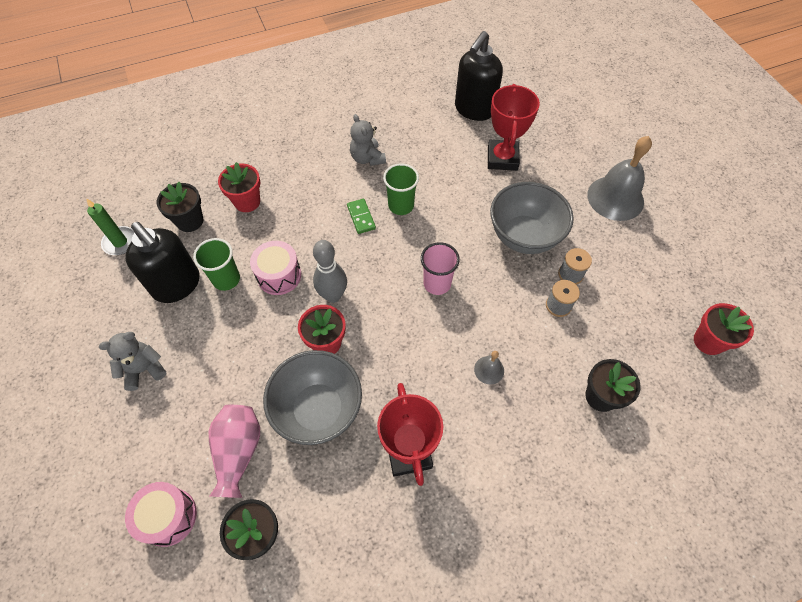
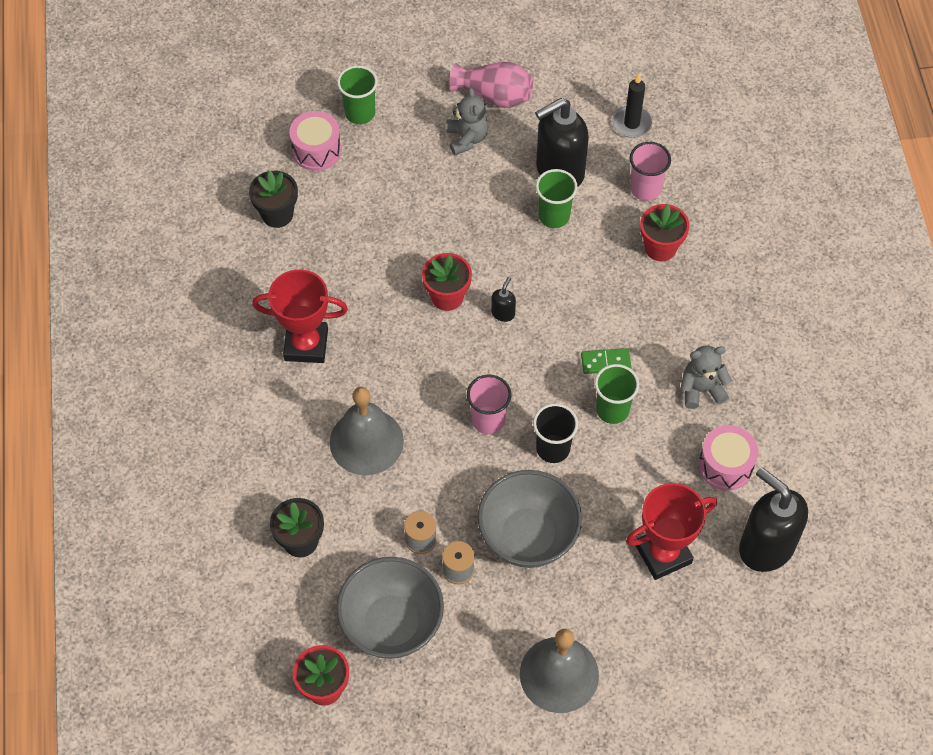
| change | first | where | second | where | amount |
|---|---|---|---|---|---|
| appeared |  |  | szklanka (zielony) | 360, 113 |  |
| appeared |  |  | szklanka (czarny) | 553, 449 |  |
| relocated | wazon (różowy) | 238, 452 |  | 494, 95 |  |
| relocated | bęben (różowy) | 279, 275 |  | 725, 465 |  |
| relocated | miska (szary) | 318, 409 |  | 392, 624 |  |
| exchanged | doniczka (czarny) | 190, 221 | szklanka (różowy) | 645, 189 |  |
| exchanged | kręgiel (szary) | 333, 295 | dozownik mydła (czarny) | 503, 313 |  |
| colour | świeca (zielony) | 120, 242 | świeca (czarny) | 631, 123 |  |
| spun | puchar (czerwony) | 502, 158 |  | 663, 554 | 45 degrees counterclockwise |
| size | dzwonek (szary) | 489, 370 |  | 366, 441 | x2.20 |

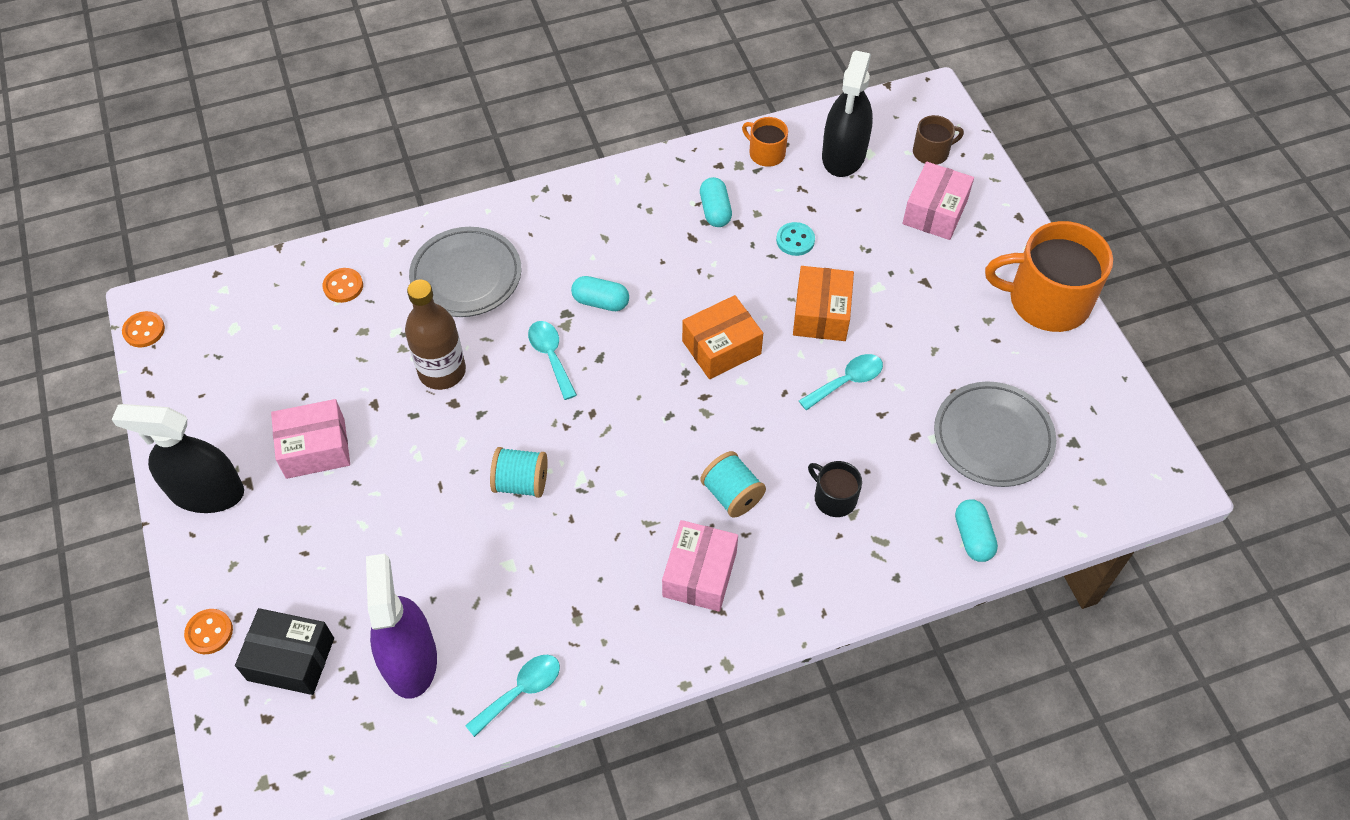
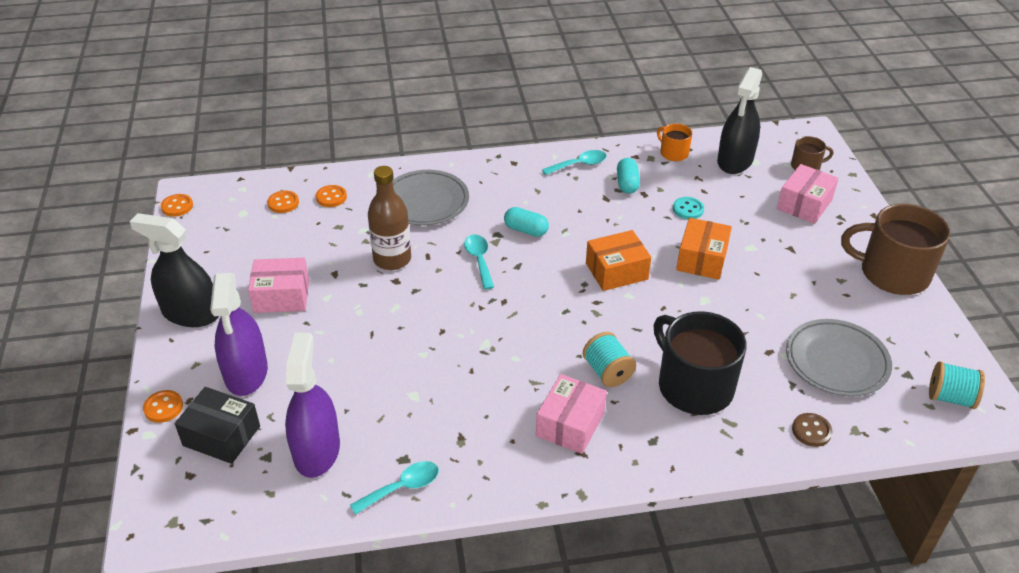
| change | first | where | second | where | amount |
|---|---|---|---|---|---|
| appeared |  |  | spryskiwacz (fioletowy) | 246, 373 |  |
| appeared |  |  | guzik (pomarańczowy) | 283, 203 |  |
| relocated | szpulka (turkusowy) | 521, 483 |  | 950, 397 |  |
| relocated | łyżka (turkusowy) | 847, 381 |  | 579, 165 |  |
| exchanged | kapsułka (turkusowy) | 973, 537 | guzik (brązowy) | 811, 431 |  |
| colour | kubek (pomarańczowy) | 1046, 300 | kubek (brązowy) | 892, 273 |  |
| size | kubek (czarny) | 834, 498 |  | 694, 386 | x2.07 |

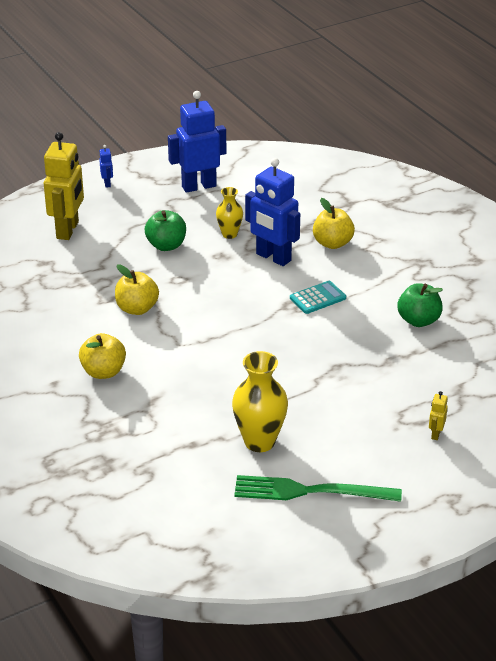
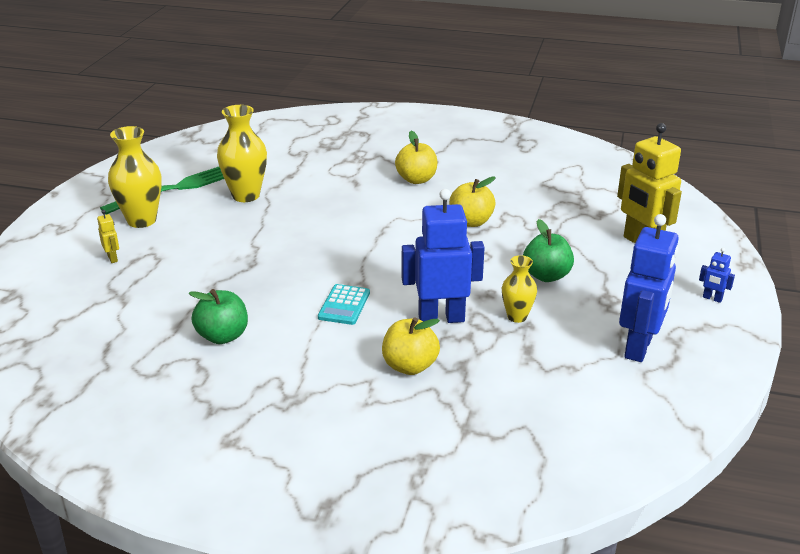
| change | first | where | second | where | amount |
|---|---|---|---|---|---|
| appeared |  |  | wazon (żółty) | 142, 220 |  |

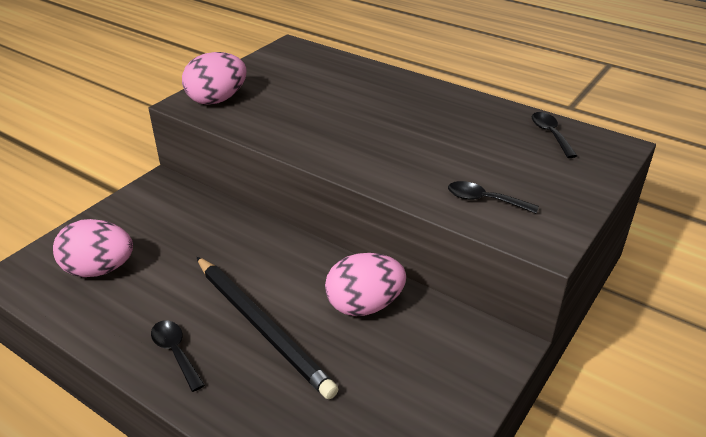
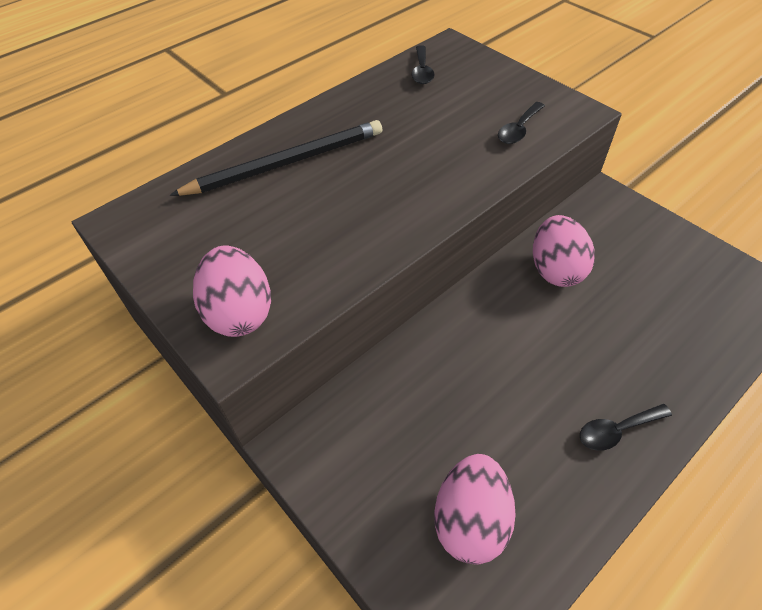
| change | first | where | second | where | amount |
|---|---|---|---|---|---|
| relocated | ołówek (czarny) | 262, 326 |  | 286, 163 |  |
| spun | łyżka (czarny) | 550, 134 |  | 422, 71 | 90 degrees counterclockwise |

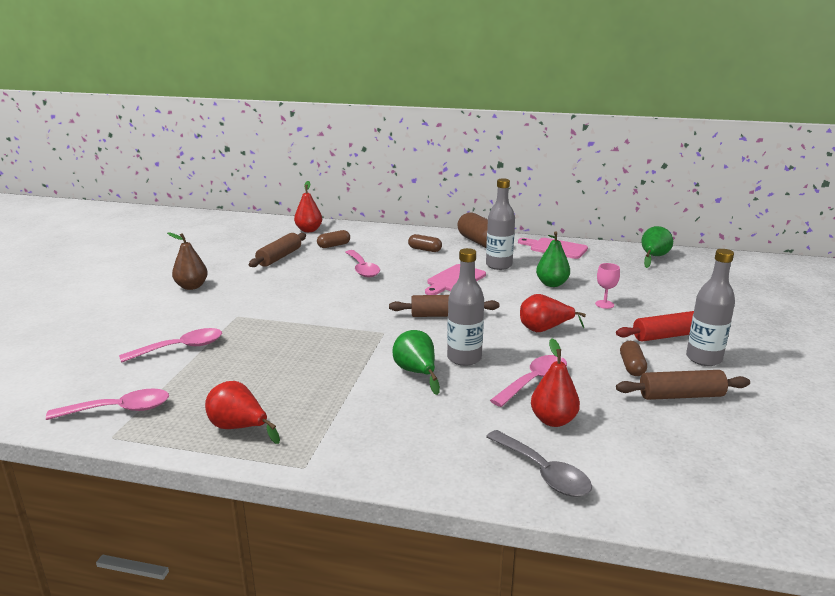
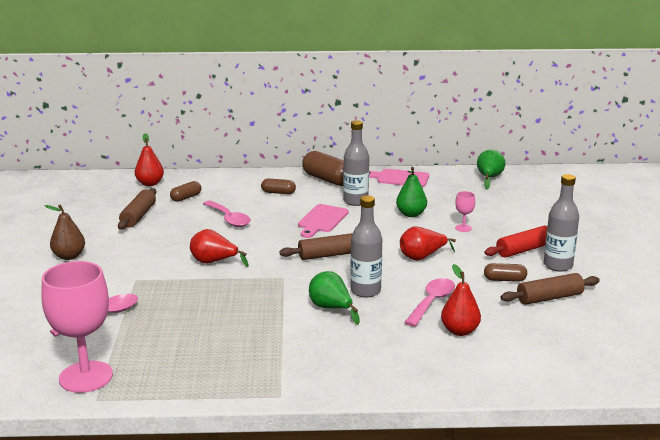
| change | first | where | second | where | amount |
|---|---|---|---|---|---|
| missing | łyżka (szary) | 543, 472 |  |  |  |
| relocated | gruszka (czerwony) | 239, 428 |  | 214, 262 |  |
| exchanged | łyżka (różowy) | 119, 410 | kielich (różowy) | 86, 377 |  |
| spun | kapsułka (brązowy) | 632, 367 |  | 504, 280 | 75 degrees counterclockwise |

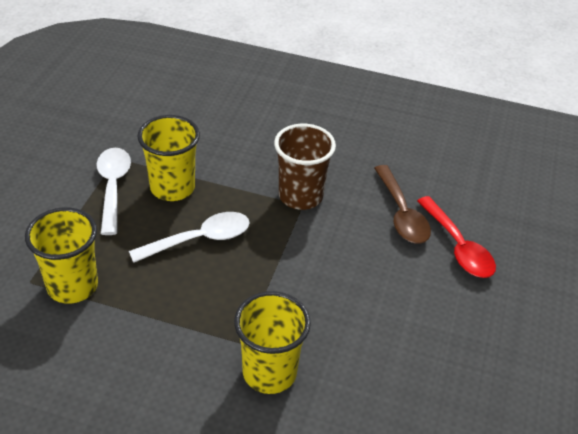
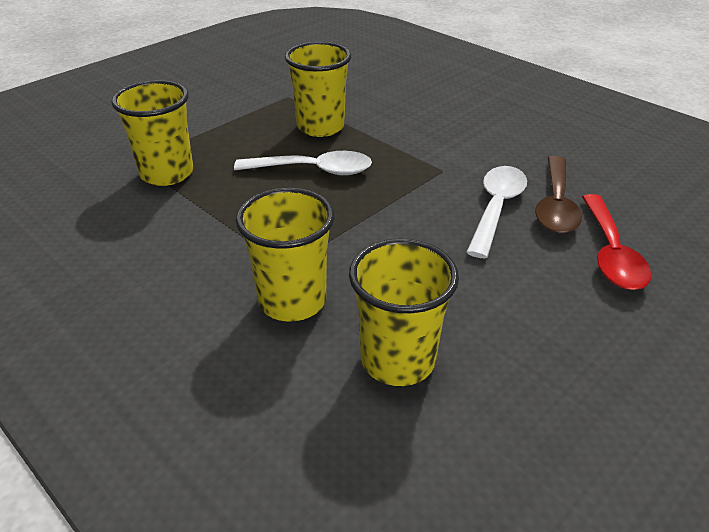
| change | first | where | second | where | amount |
|---|---|---|---|---|---|
| missing | szklanka (brązowy) | 300, 196 |  |  |  |
| appeared |  |  | szklanka (żółty) | 398, 360 |  |
| relocated | łyżka (biały) | 113, 187 |  | 496, 208 |  |

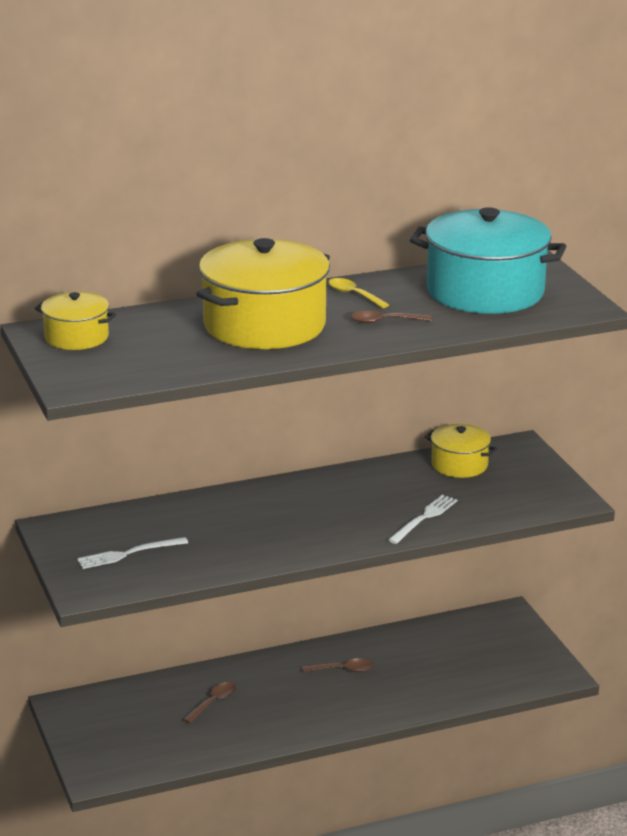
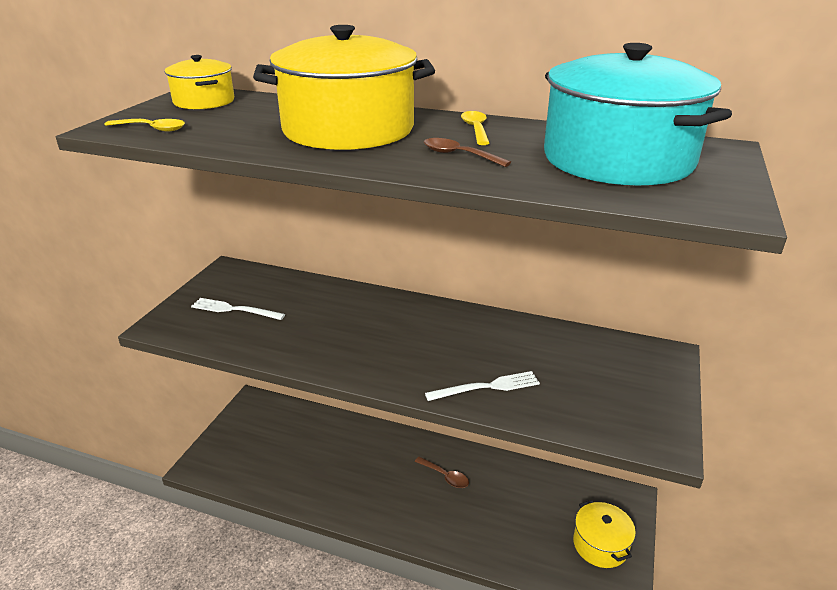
| change | first | where | second | where | amount |
|---|---|---|---|---|---|
| missing | łyżka (brązowy) | 213, 702 |  |  |  |
| appeared |  |  | łyżka (żółty) | 152, 129 |  |
| relocated | garnek (żółty) | 459, 465 |  | 600, 545 |  |

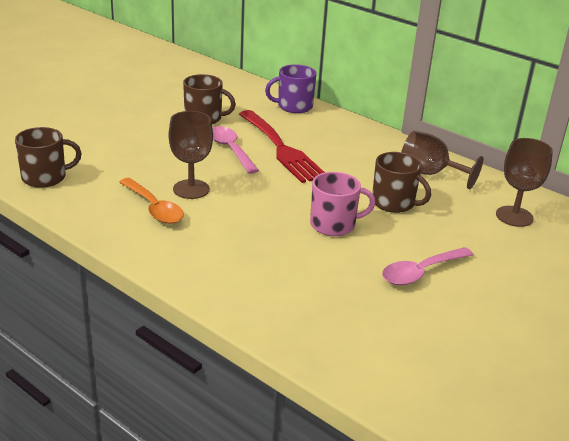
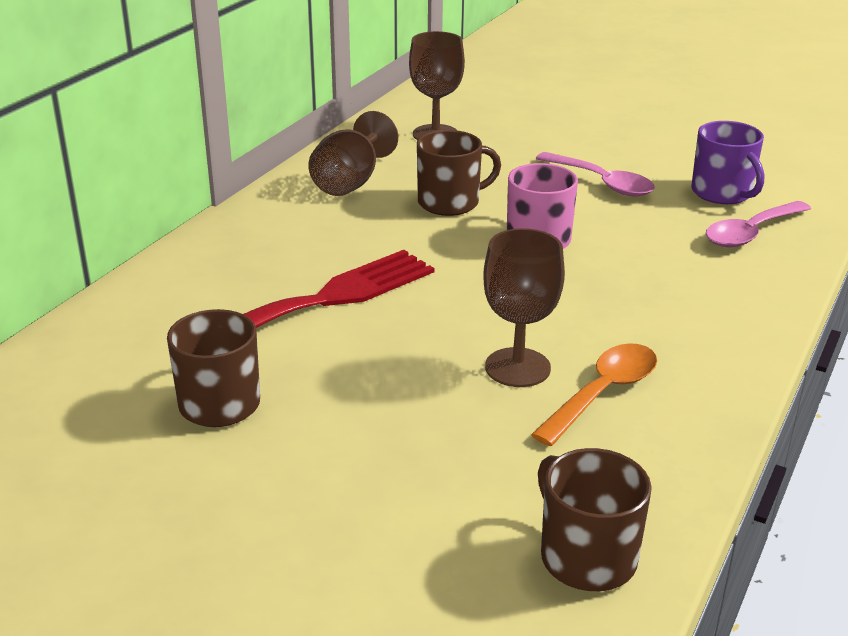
| change | first | where | second | where | amount |
|---|---|---|---|---|---|
| relocated | łyżka (różowy) | 230, 150 |  | 751, 233 |  |
| relocated | kubek (fioletowy) | 294, 106 |  | 722, 193 |  |
| spun | kubek (brązowy) | 394, 203 |  | 450, 202 | 45 degrees clockwise |

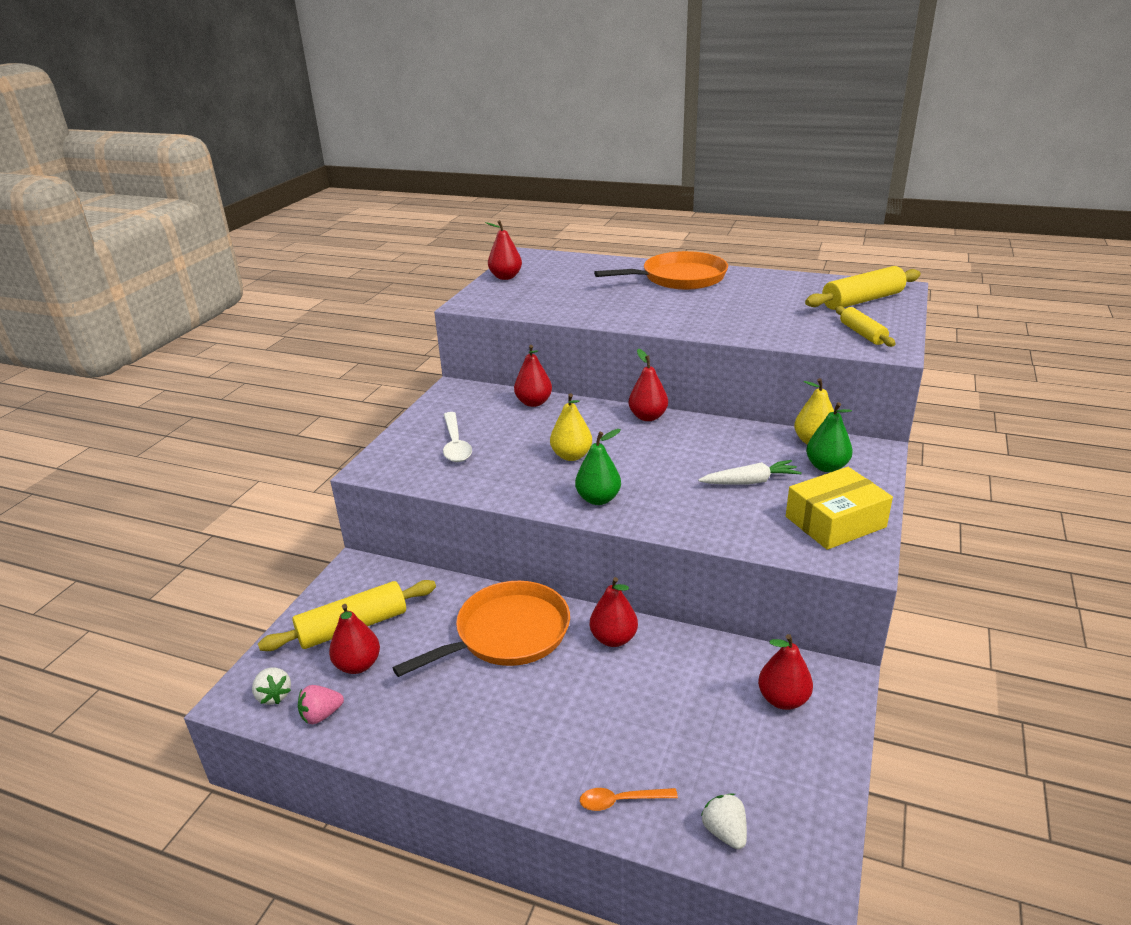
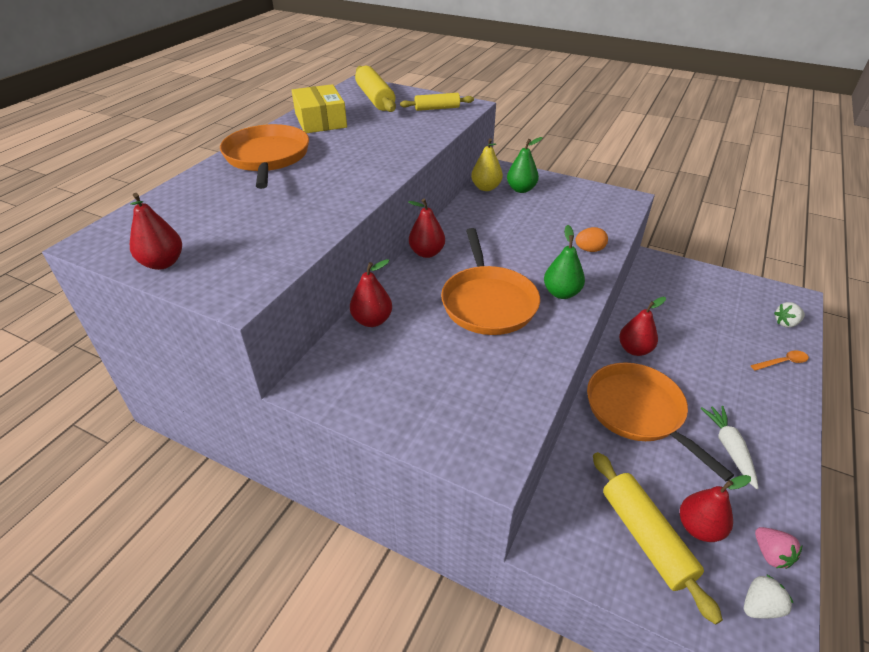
| change | first | where | second | where | amount |
|---|---|---|---|---|---|
| missing | łyżka (biały) | 455, 444 |  |  |  |
| missing | gruszka (czerwony) | 783, 699 |  |  |  |
| appeared |  |  | jajko (pomarańczowy) | 589, 250 |  |
| relocated | marchewka (biały) | 750, 482 |  | 729, 448 |  |
| relocated | pudełko (żółty) | 835, 522 |  | 320, 120 |  |
| exchanged | gruszka (żółty) | 571, 456 | patelnia (pomarańczowy) | 488, 302 |  |
| spun | łyżka (pomarańczowy) | 621, 801 |  | 782, 362 | 105 degrees counterclockwise |

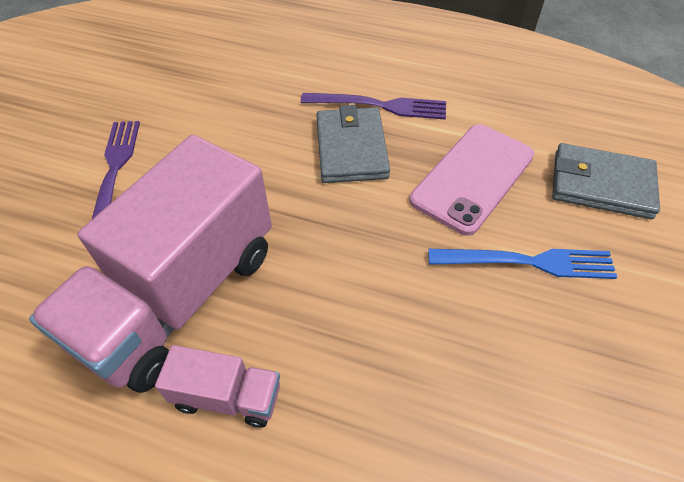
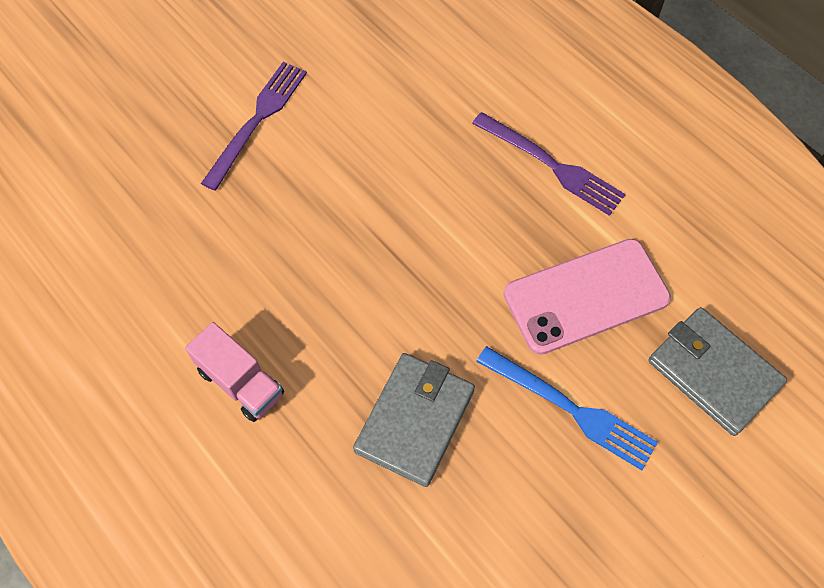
| change | first | where | second | where | amount |
|---|---|---|---|---|---|
| missing | ciężarówka (różowy) | 179, 296 |  |  |  |
| relocated | portfel (szary) | 351, 148 |  | 415, 420 |  |

